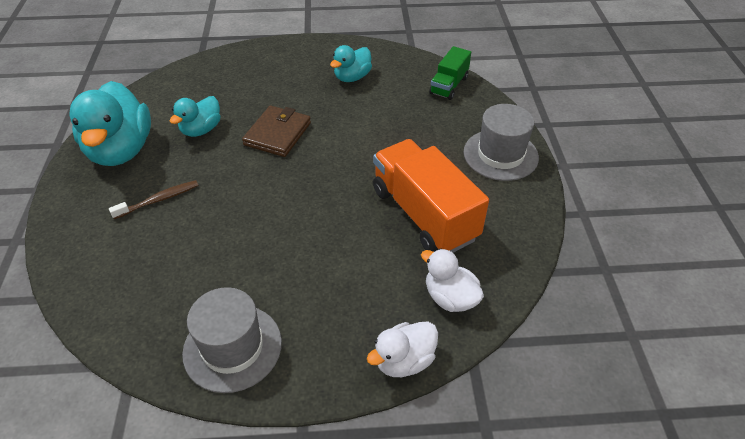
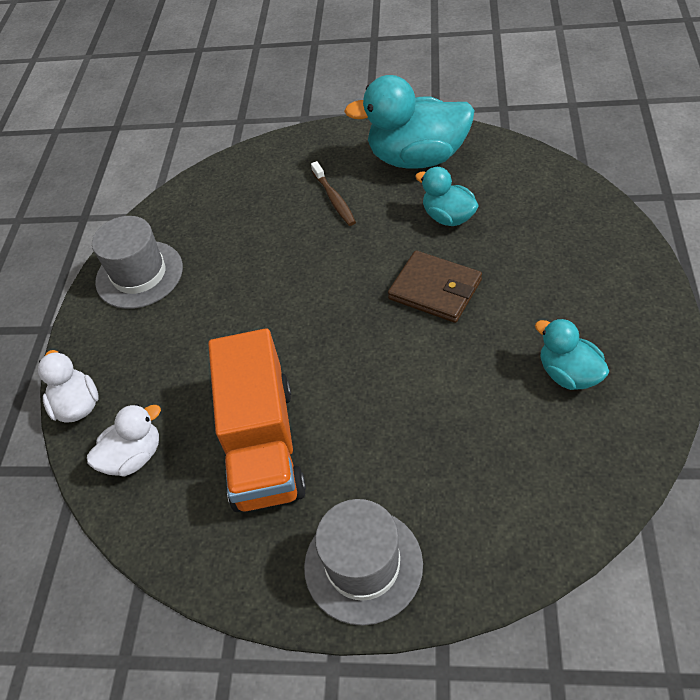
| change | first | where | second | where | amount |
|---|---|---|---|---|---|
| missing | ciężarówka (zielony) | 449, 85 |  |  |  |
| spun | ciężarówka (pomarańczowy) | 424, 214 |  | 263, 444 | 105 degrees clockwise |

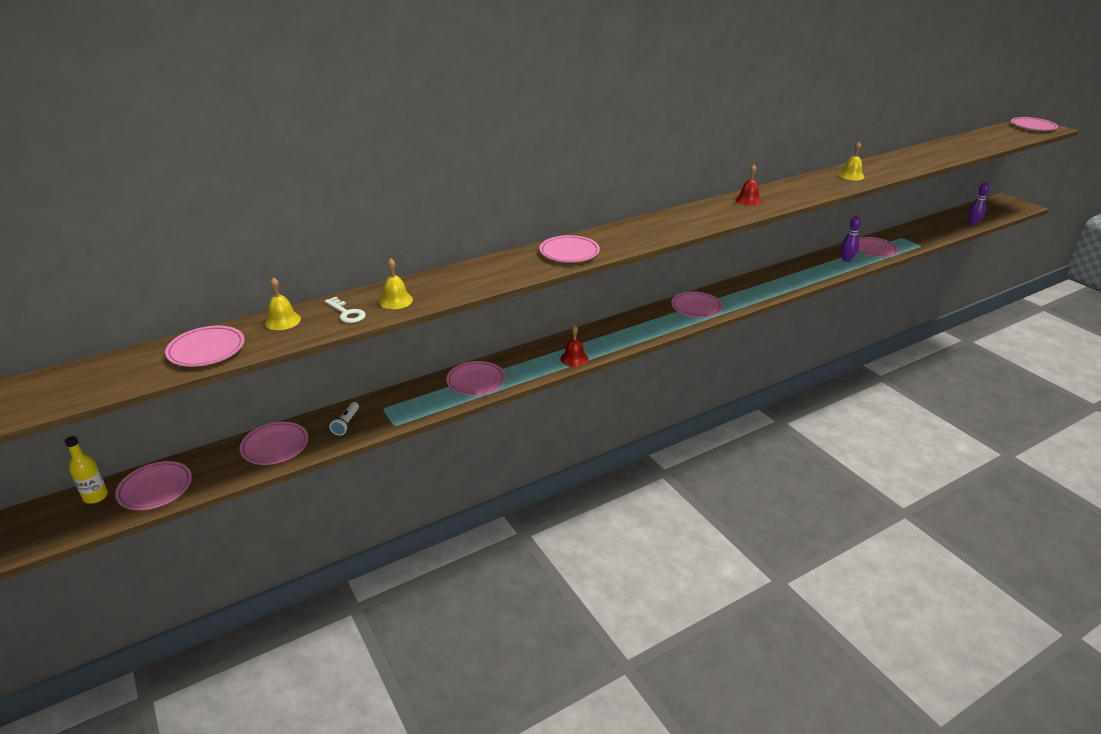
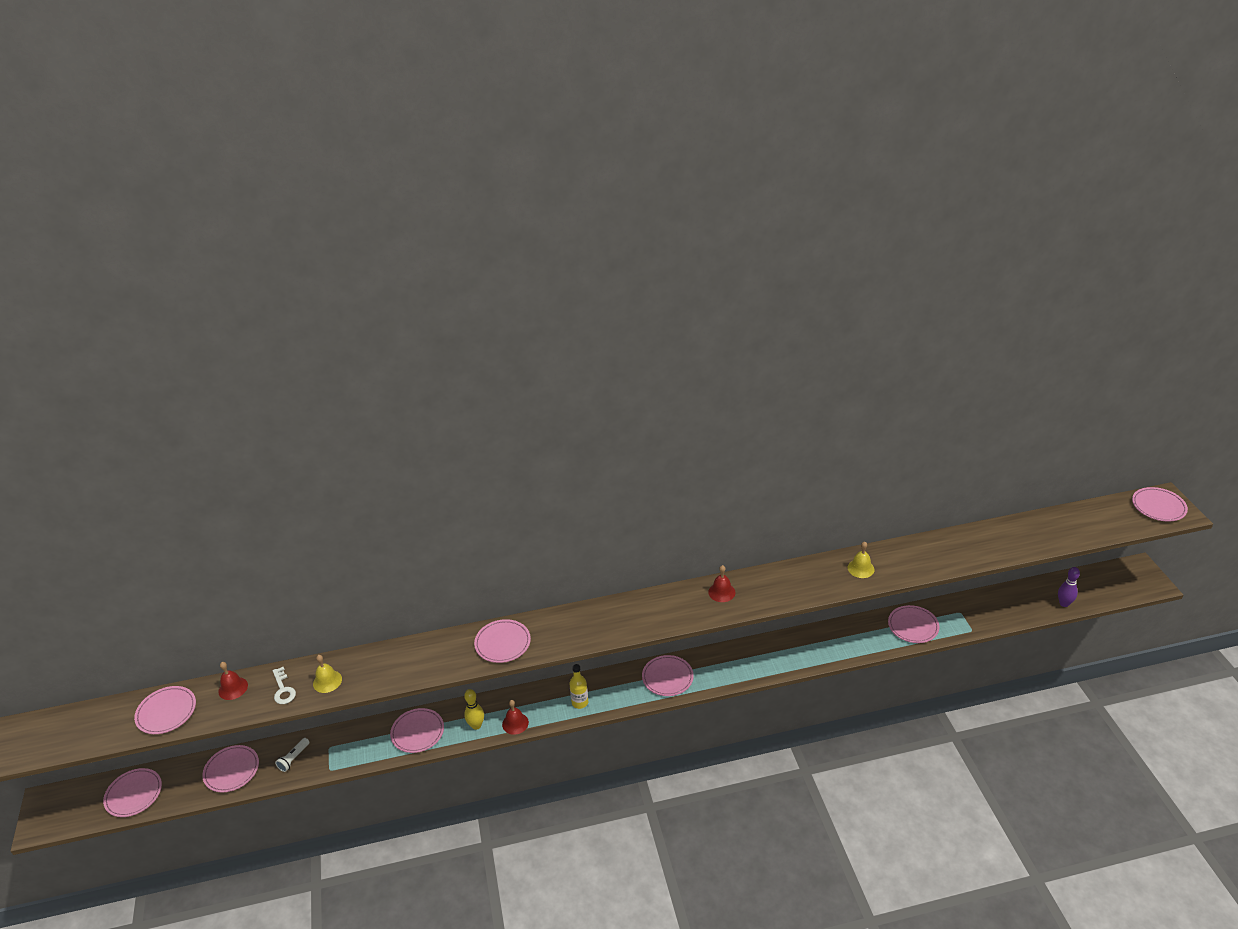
| change | first | where | second | where | amount |
|---|---|---|---|---|---|
| missing | kręgiel (fioletowy) | 846, 259 |  |  |  |
| appeared |  |  | kręgiel (żółty) | 476, 725 |  |
| relocated | butelka (żółty) | 96, 496 |  | 580, 702 |  |
| colour | dzwonek (żółty) | 282, 321 | dzwonek (czerwony) | 233, 688 |  |

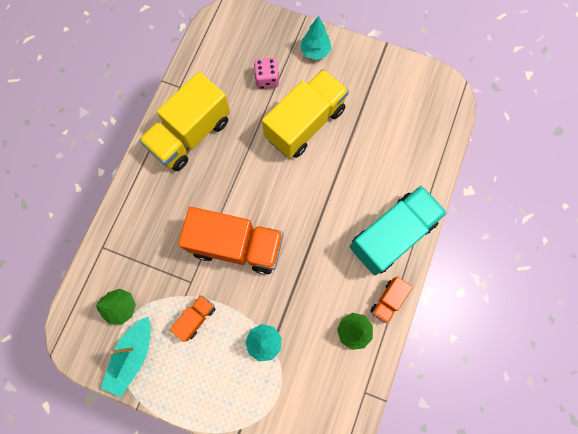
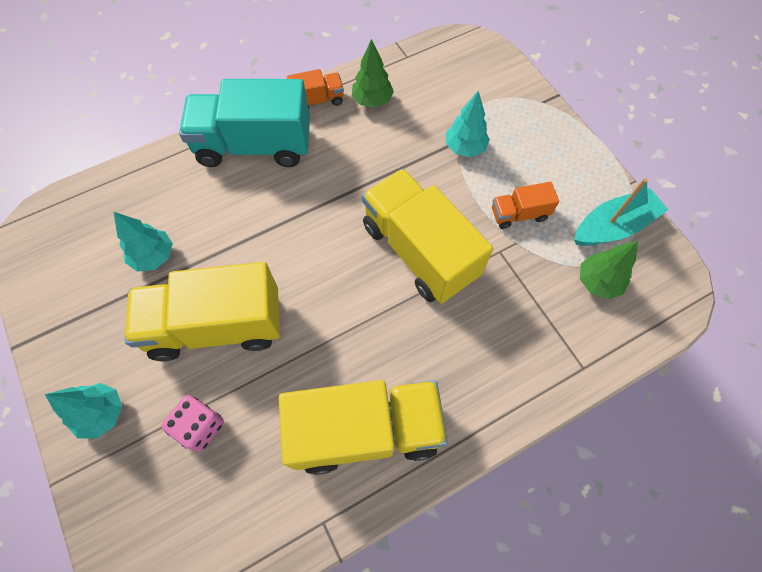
| change | first | where | second | where | amount |
|---|---|---|---|---|---|
| appeared |  |  | drzewko (turkusowy) | 154, 256 |  |
| colour | ciężarówka (pomarańczowy) | 236, 245 | ciężarówka (żółty) | 419, 251 |  |

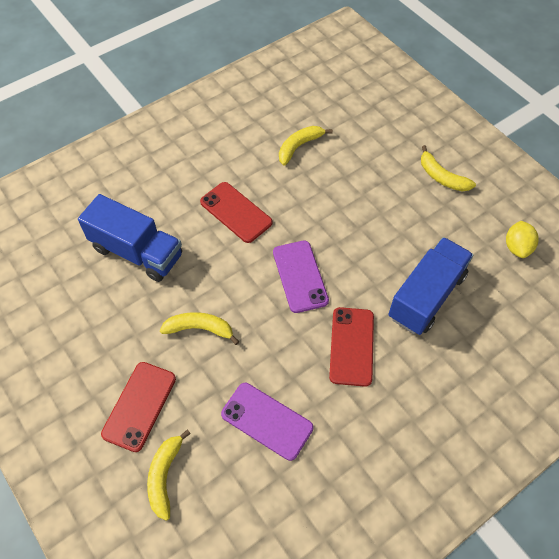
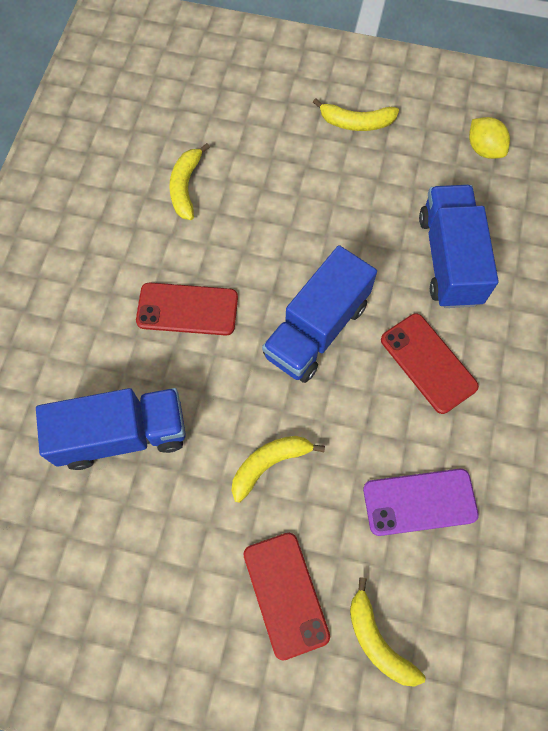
| change | first | where | second | where | amount |
|---|---|---|---|---|---|
| exchanged | telefon (fioletowy) | 300, 276 | ciężarówka (niebieski) | 316, 329 |  |

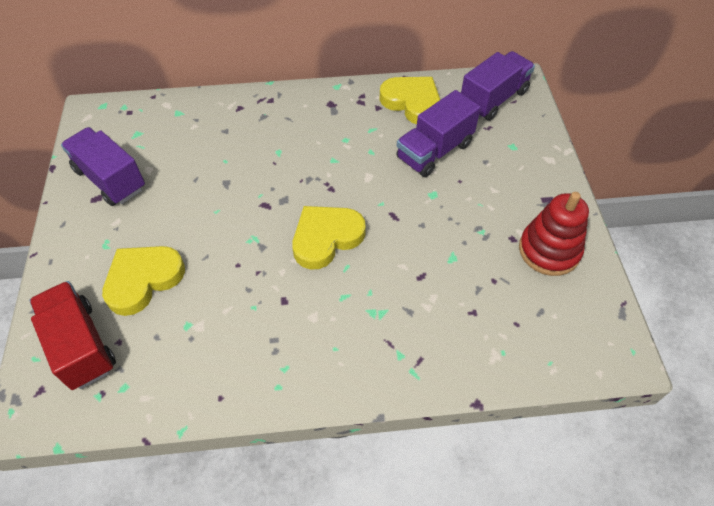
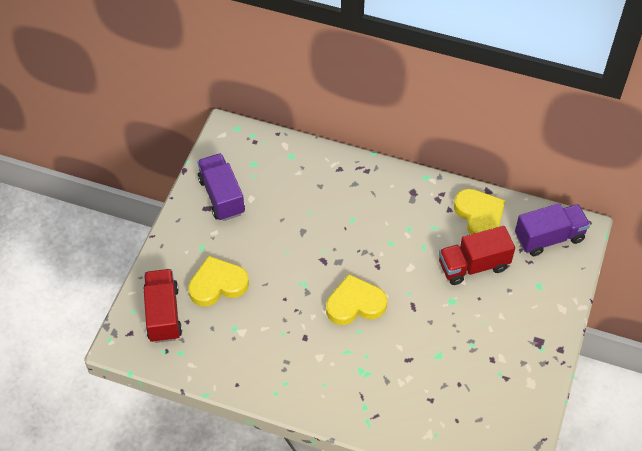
| change | first | where | second | where | amount |
|---|---|---|---|---|---|
| missing | zabawka nakładanka (czerwony) | 549, 250 |  |  |  |
| colour | ciężarówka (fioletowy) | 434, 151 | ciężarówka (czerwony) | 473, 265 |  |

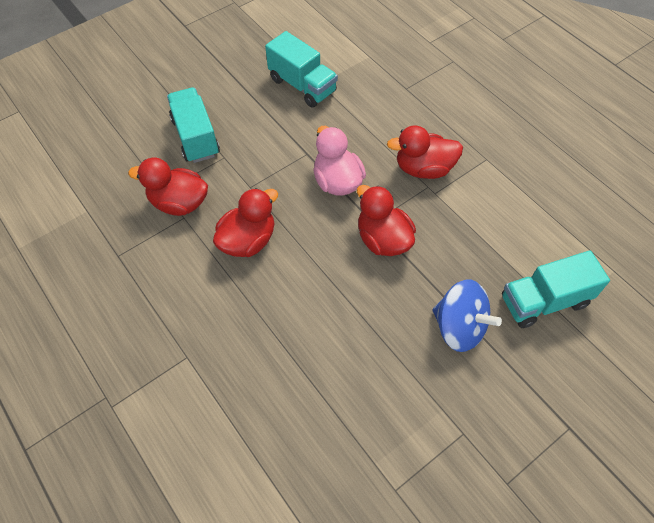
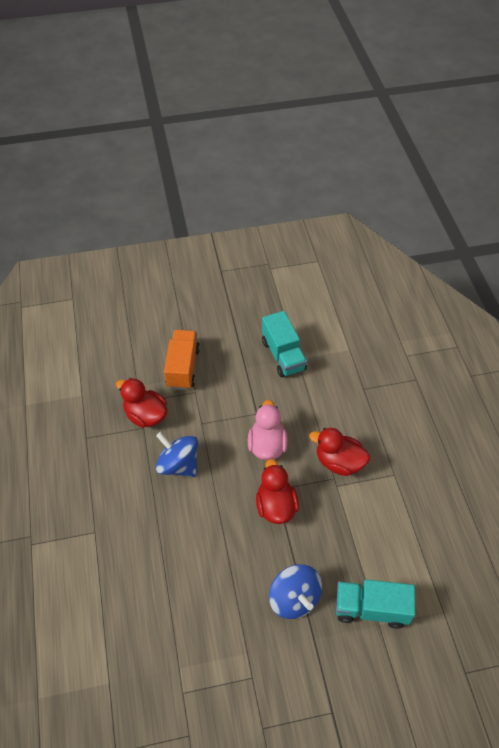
| change | first | where | second | where | amount |
|---|---|---|---|---|---|
| exchanged | kaczka (czerwony) | 248, 241 | bączek (niebieski) | 178, 465 |  |
| colour | ciężarówka (turkusowy) | 196, 137 | ciężarówka (pomarańczowy) | 183, 367 |  |

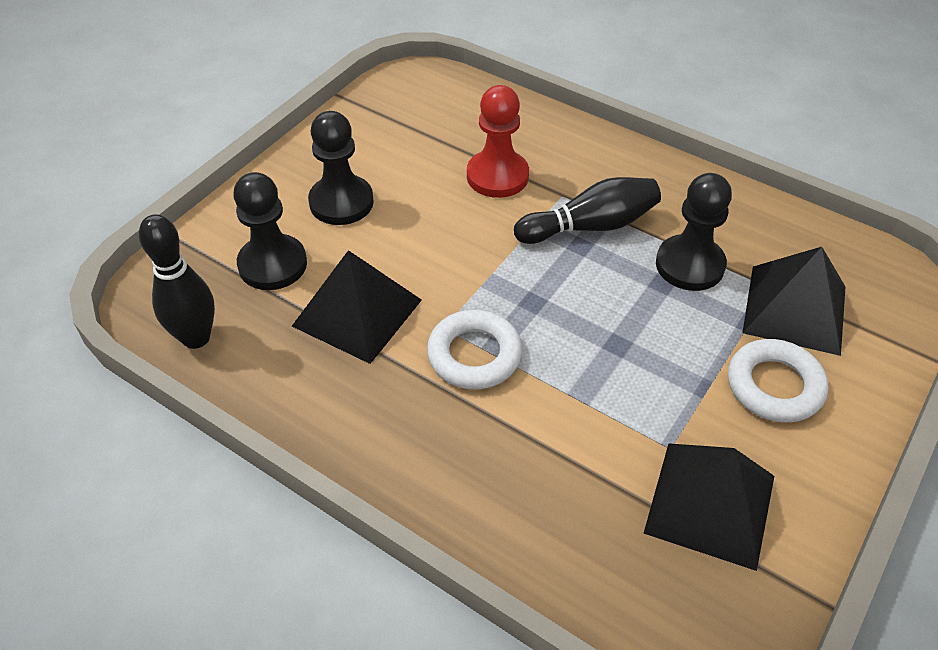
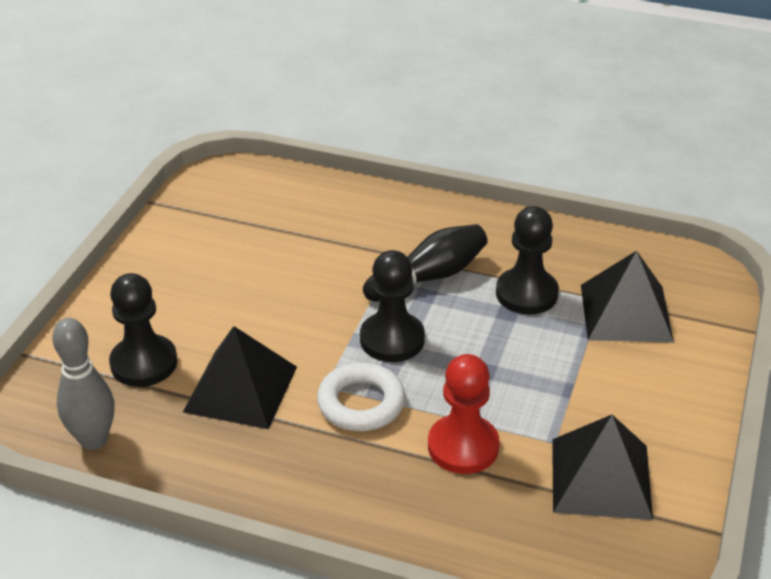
| change | first | where | second | where | amount |
|---|---|---|---|---|---|
| missing | pierścień (biały) | 774, 386 |  |  |  |
| relocated | pionek (czarny) | 341, 202 |  | 392, 339 |  |
| relocated | pionek (czerwony) | 497, 176 |  | 463, 446 |  |
| colour | kręgiel (czarny) | 196, 338 | kręgiel (szary) | 94, 440 |  |

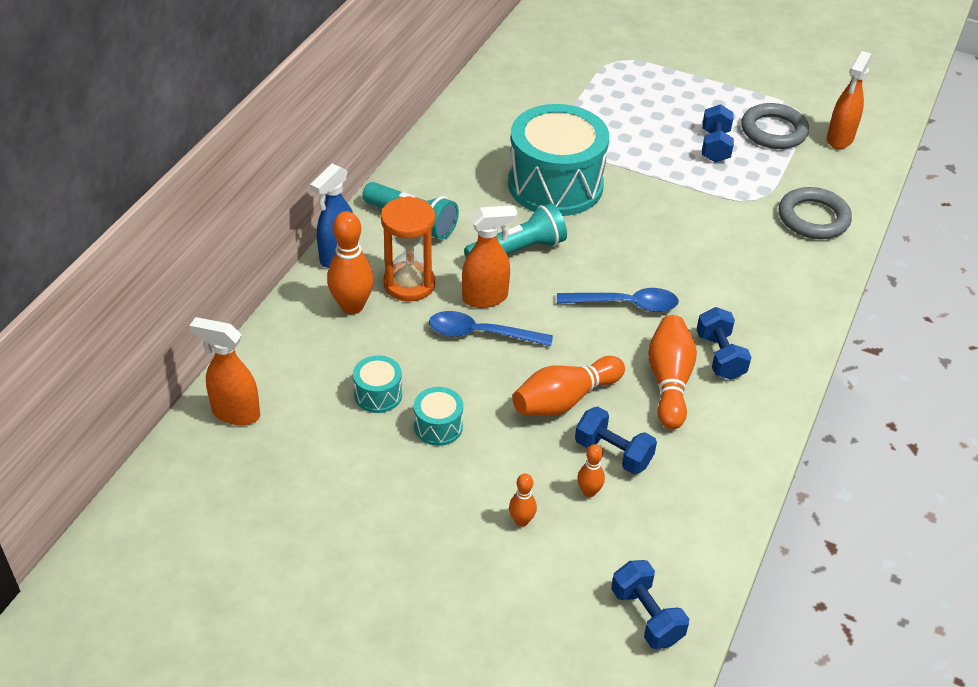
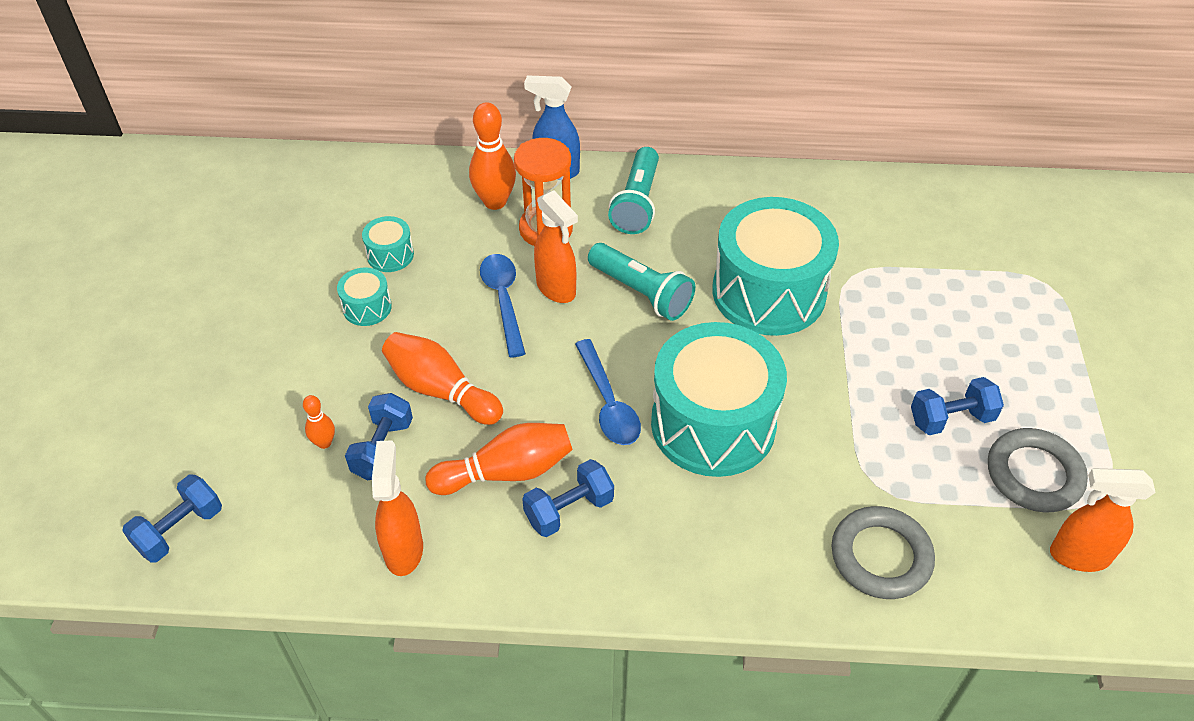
| change | first | where | second | where | amount |
|---|---|---|---|---|---|
| missing | kręgiel (pomarańczowy) | 521, 521 |  |  |  |
| appeared |  |  | bęben (turkusowy) | 713, 424 |  |
| relocated | spryskiwacz (pomarańczowy) | 235, 413 |  | 404, 550 |  |

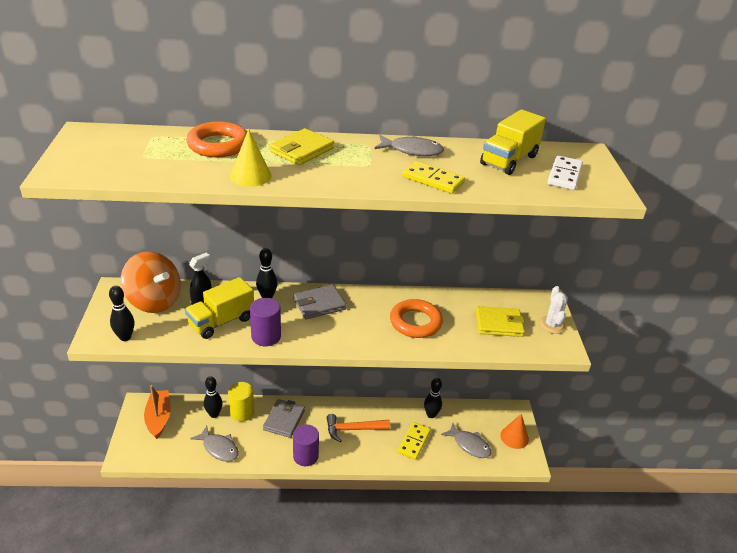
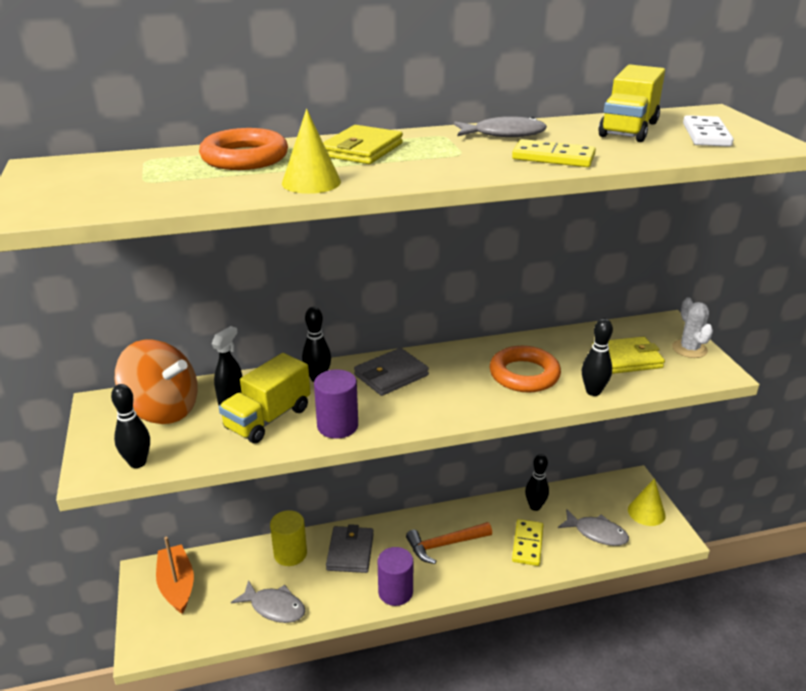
| change | first | where | second | where | amount |
|---|---|---|---|---|---|
| relocated | kręgiel (czarny) | 214, 414 |  | 593, 391 |  |
| colour | stożek (pomarańczowy) | 514, 437 | stożek (żółty) | 646, 512 |  |

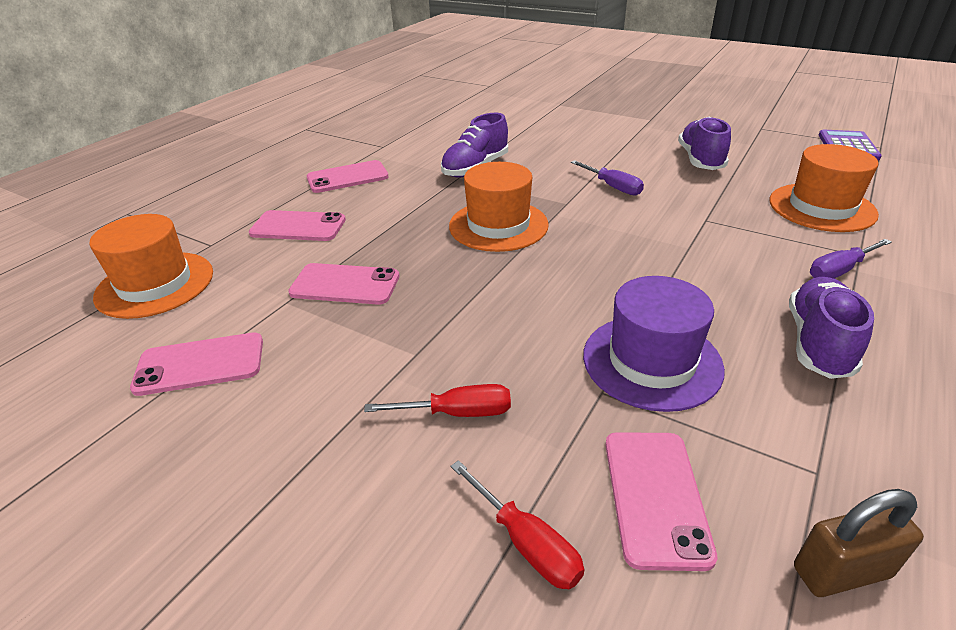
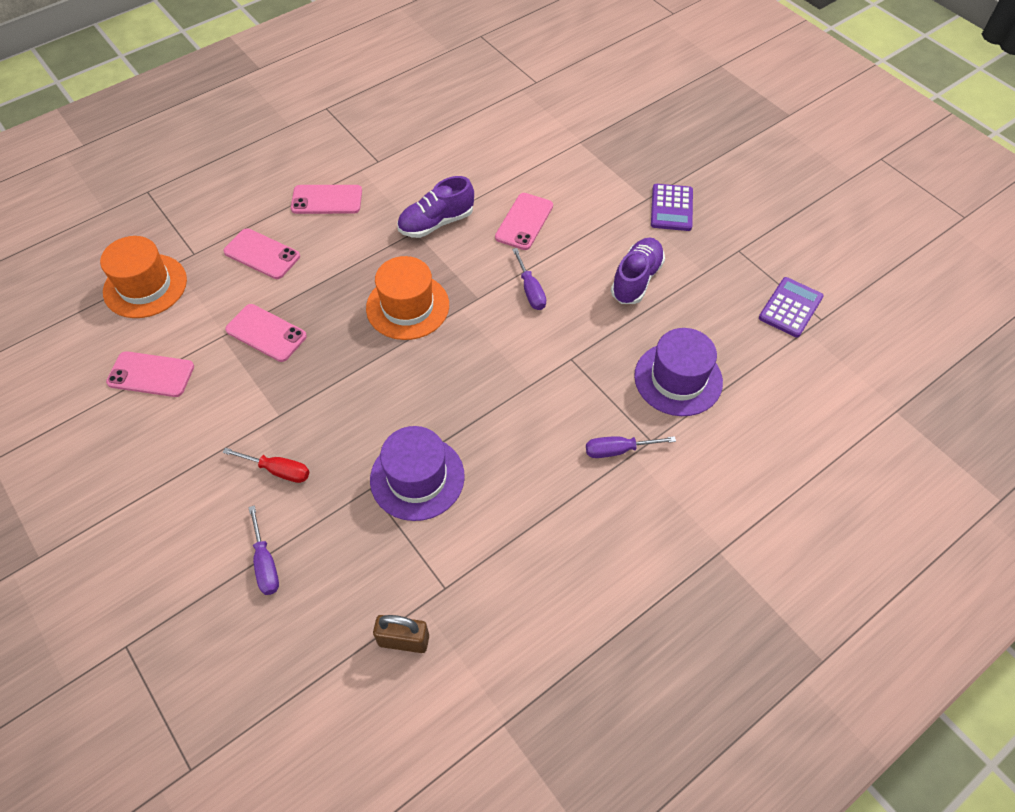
| change | first | where | second | where | amount |
|---|---|---|---|---|---|
| missing | but (fioletowy) | 818, 343 |  |  |  |
| appeared |  |  | kalkulator (fioletowy) | 671, 208 |  |
| relocated | telefon (różowy) | 655, 496 |  | 524, 221 |  |
| colour | śrubokręt (czerwony) | 525, 542 | śrubokręt (fioletowy) | 265, 563 |  |
| colour | kapelusz (pomarańczowy) | 821, 207 | kapelusz (fioletowy) | 678, 379 |  |

